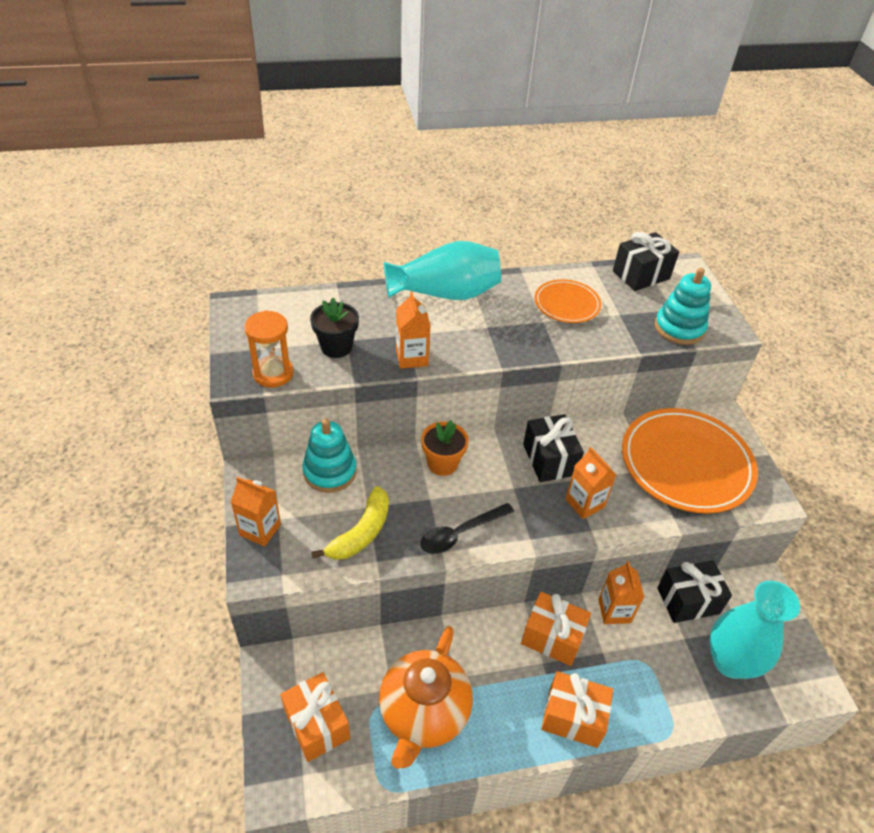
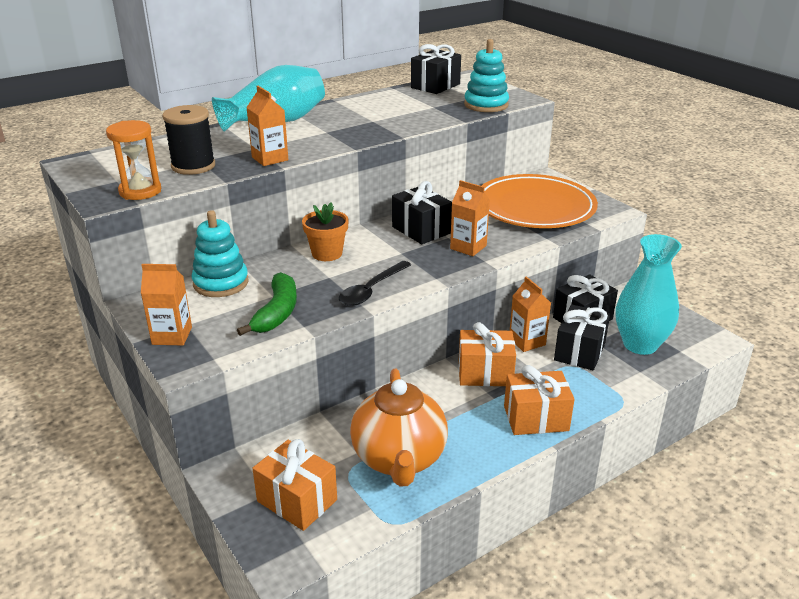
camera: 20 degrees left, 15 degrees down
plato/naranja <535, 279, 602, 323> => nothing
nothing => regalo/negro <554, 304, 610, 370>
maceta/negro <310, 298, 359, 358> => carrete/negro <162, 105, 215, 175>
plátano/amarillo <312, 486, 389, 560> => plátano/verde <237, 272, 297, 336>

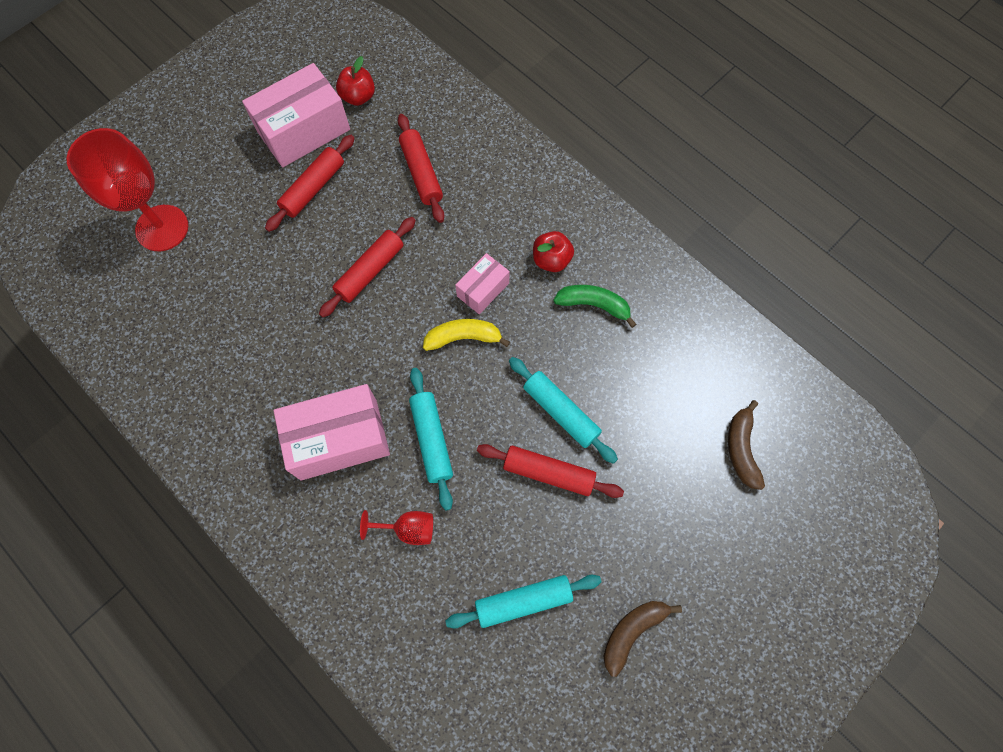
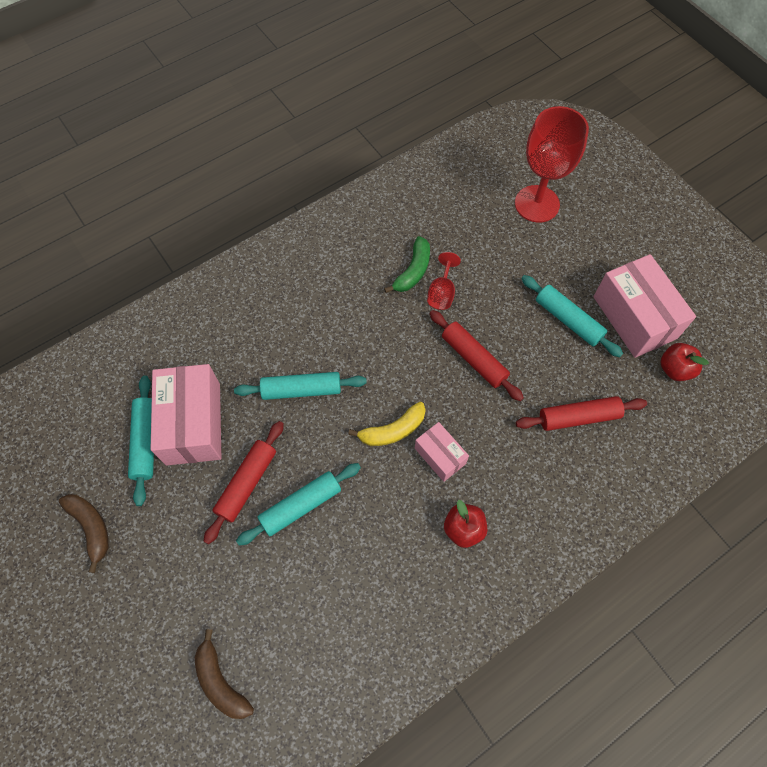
camera: 100 degrees right, 5 degrees down
caja/rosa <274, 384, 390, 480> => caja/rosa <151, 364, 221, 466>, moved
copa/rojo <360, 510, 433, 545> => copa/rojo <427, 252, 461, 310>, moved
plátano/verde <553, 285, 636, 328> => plátano/verde <384, 236, 430, 293>, moved
rodillo/rojo <265, 135, 355, 232> => rodillo/turquesa <521, 275, 623, 357>
plátano/amarillo <423, 319, 510, 351> => plátano/amarillo <348, 402, 426, 446>, 60 degrees clockwise
plátano/marrón <728, 400, 765, 490> => plátano/marrón <194, 629, 254, 719>, 135 degrees counterclockwise

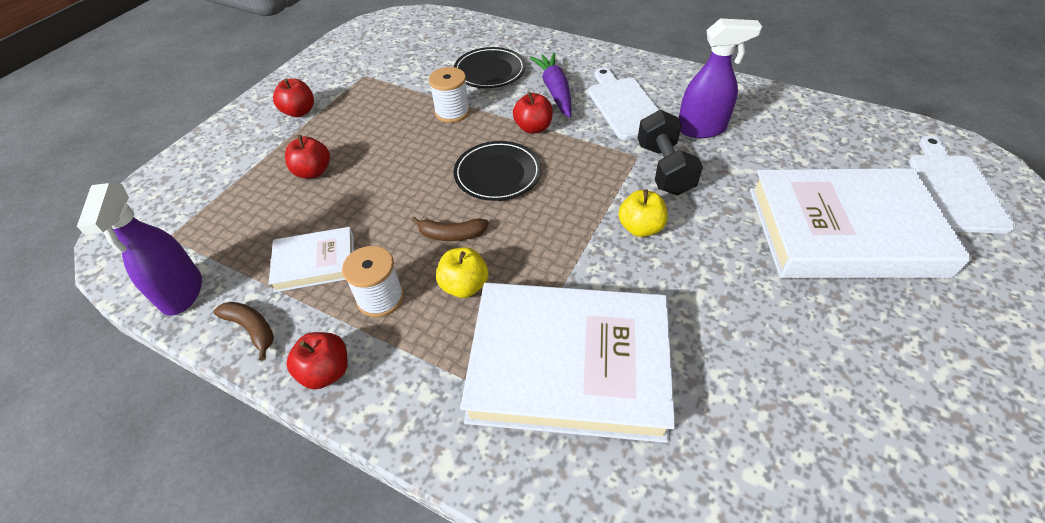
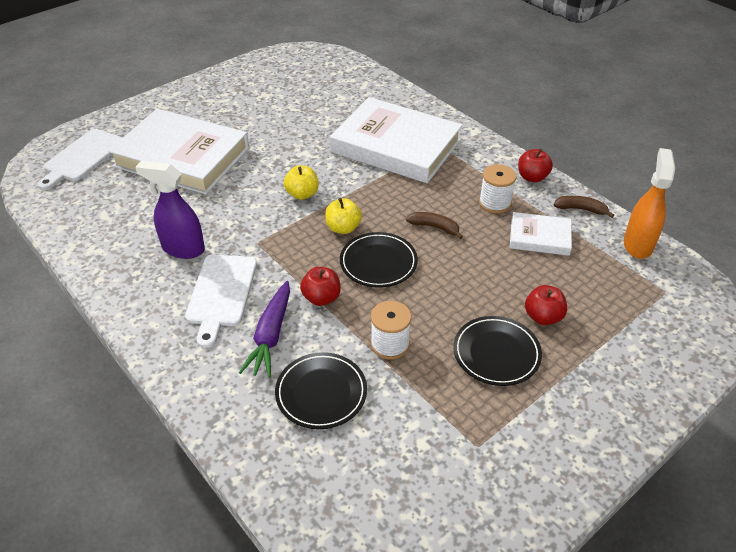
camera: 160 degrees left, 5 degrees down
manzana/rojo <273, 78, 314, 117> => nothing
mancuerna/negro <637, 110, 703, 195> => nothing
nothing => plato/negro <453, 316, 542, 386>
manzana/amarillo <436, 247, 488, 298> => manzana/amarillo <325, 198, 362, 234>, moved
pulverizador/morado <77, 183, 202, 316> => pulverizador/naranja <624, 148, 675, 259>
plátano/marrón <213, 302, 274, 361> => plátano/marrón <554, 196, 614, 218>, 135 degrees clockwise

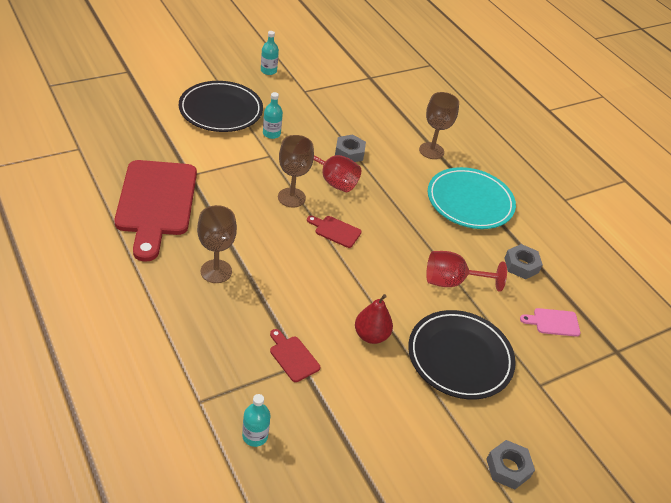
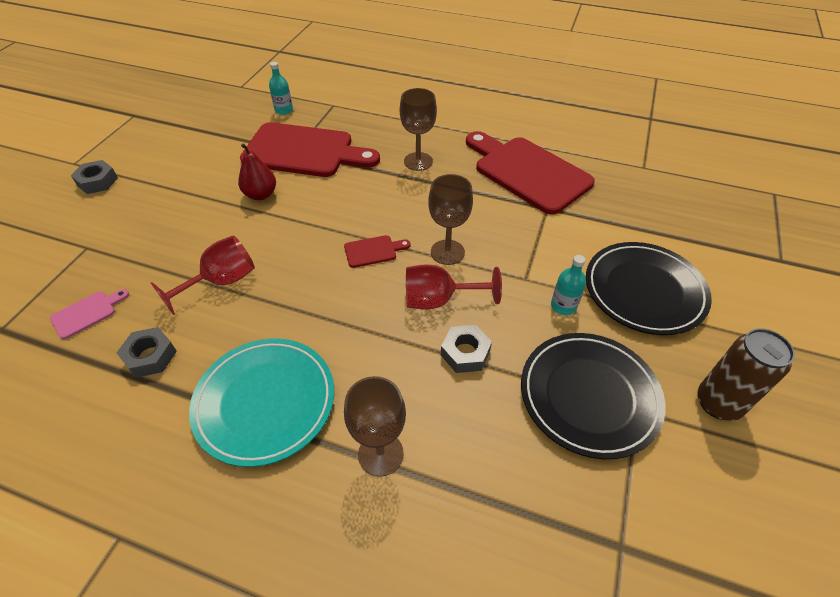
camera: 145 degrees right, 5 degrees up
plato/negro <408, 310, 516, 399> => plato/negro <521, 333, 665, 459>, moved
botella/turquesa <261, 31, 279, 75> => lata/marrón <697, 328, 795, 421>
tabla de cortar/rojo <270, 329, 320, 382> => tabla de cortar/rojo <240, 122, 380, 177>, x2.45

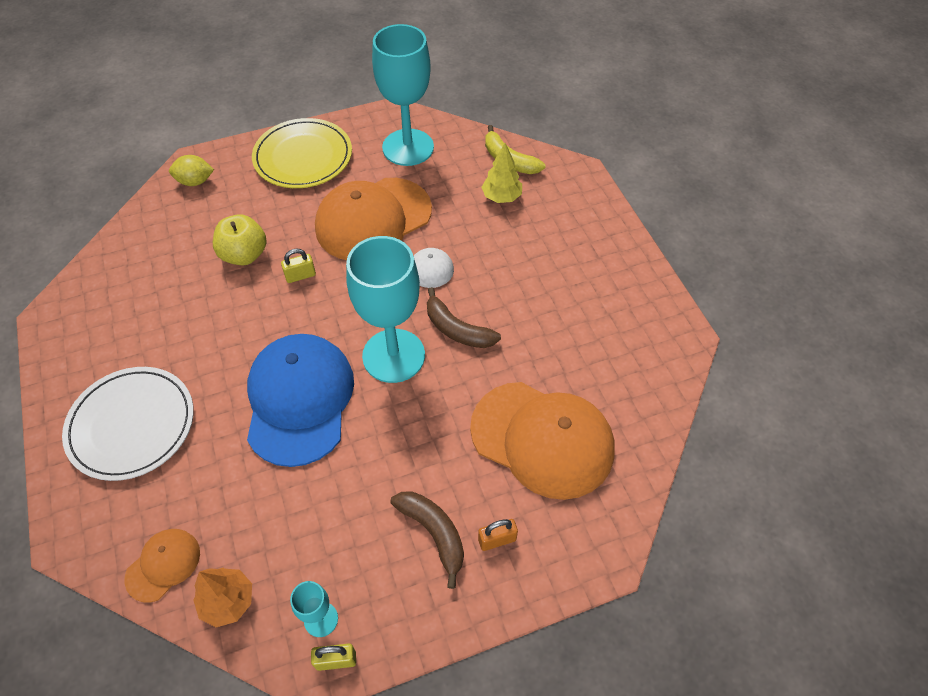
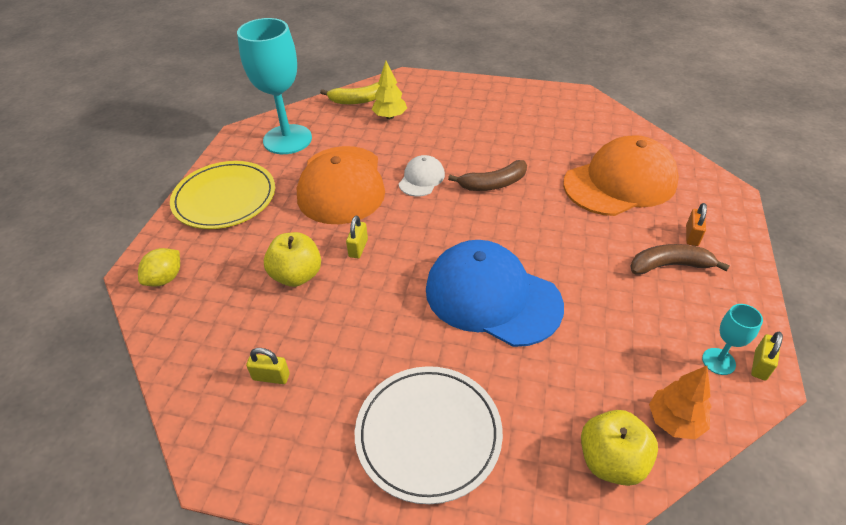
camera: 55 degrees left, 10 degrees down
copa/turquesa <346, 236, 425, 383> => nothing
nothing => candado/amarillo <246, 348, 290, 384>
gorra/naranja <124, 529, 200, 602> => manzana/amarillo <581, 410, 658, 486>

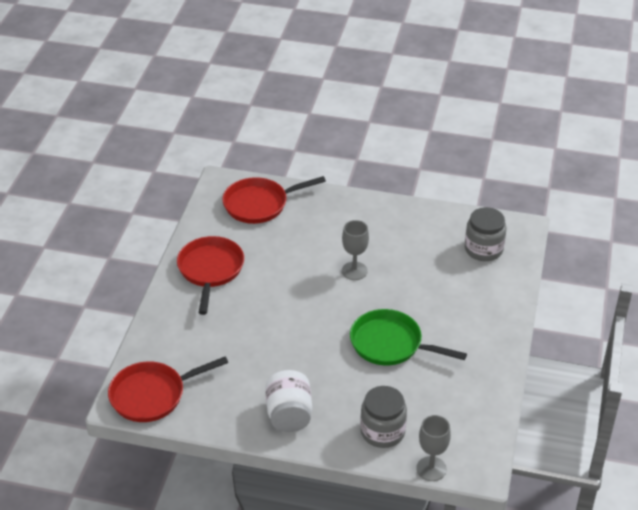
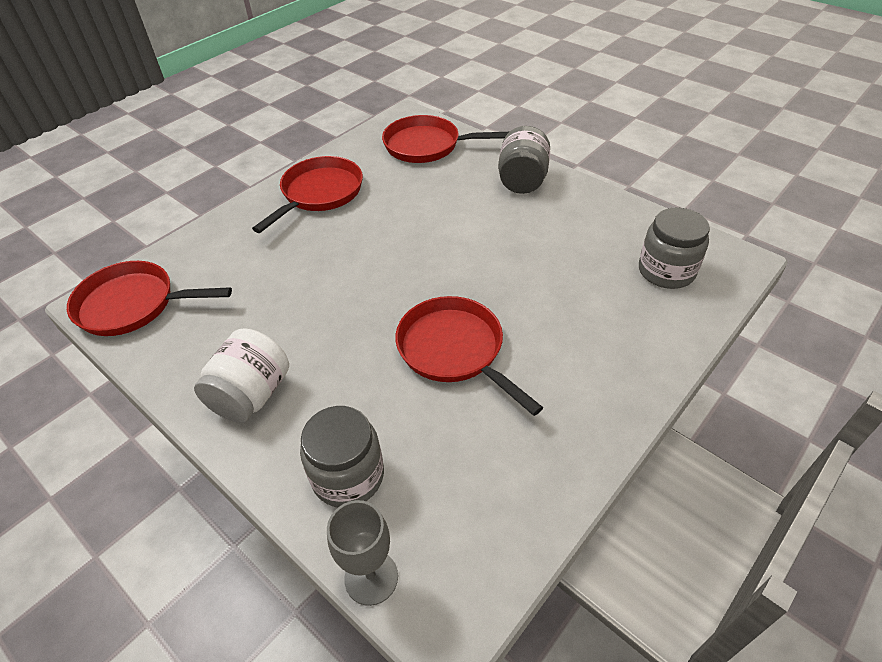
camera: 30 degrees right, 5 degrees up
copa/gris <342, 220, 369, 280> => nothing
nothing => tarro/gris <498, 126, 550, 194>
sartén/verde <350, 309, 467, 366> => sartén/rojo <395, 296, 543, 416>

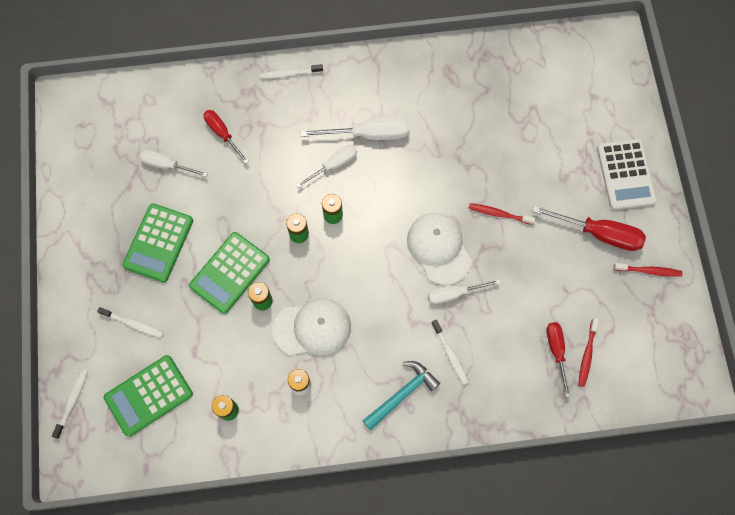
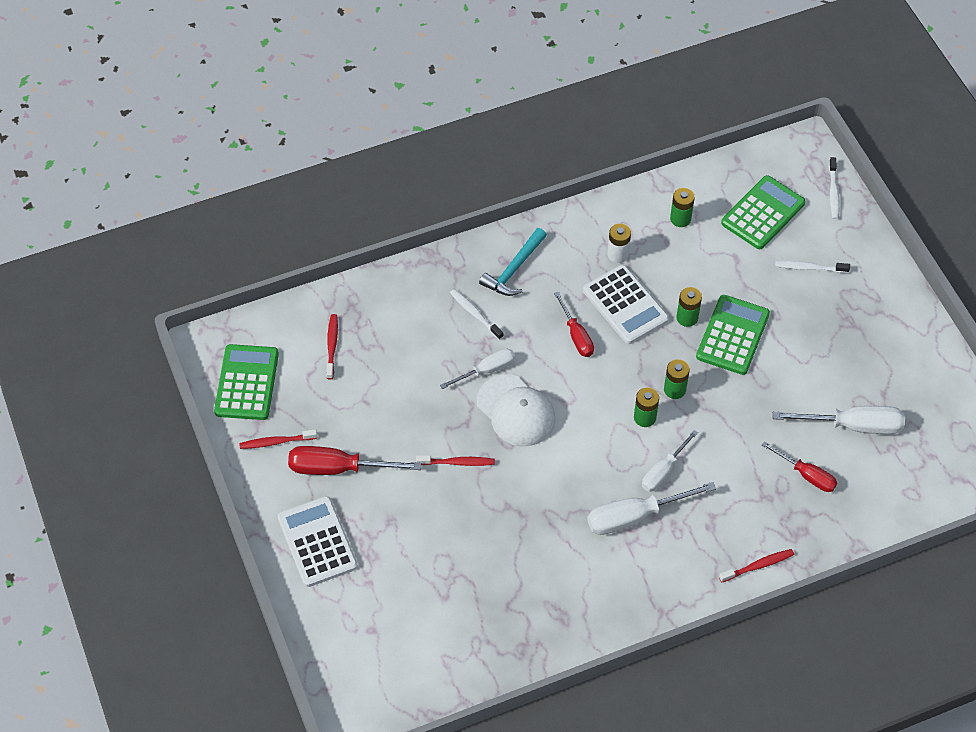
camera: 165 degrees right, 15 degrees down
calculadora/verde <122, 204, 193, 283> => calculadora/verde <214, 344, 279, 420>, moved
destornillador/rojo <547, 322, 571, 398> => destornillador/rojo <554, 291, 594, 357>, moved
gorra/blanco <272, 299, 351, 356> => calculadora/blanco <583, 265, 669, 344>
cepillo de dientes/blanco <260, 64, 323, 79> => cepillo de dientes/rojo <719, 549, 794, 582>
destornillador/blanco <140, 150, 208, 177> => destornillador/blanco <773, 406, 905, 434>, x1.57

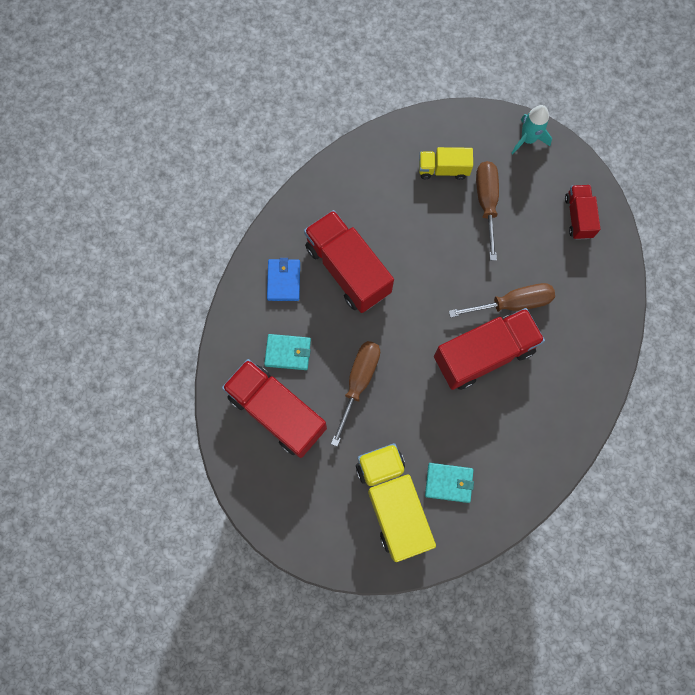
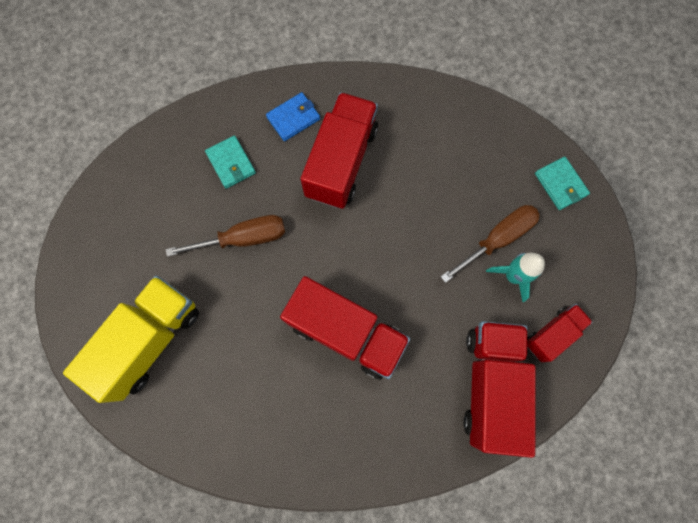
camera: 55 degrees right, 0 degrees up
camión/amarillo <419, 147, 473, 180> => nothing
destornillador/marrón <449, 283, 555, 318> => nothing
camión/rojo <222, 359, 327, 458> => camión/rojo <463, 321, 536, 458>, moved
cartera/turquesa <425, 463, 474, 503> => cartera/turquesa <535, 157, 590, 210>, moved
cohete/turquesa <512, 105, 552, 154> => cohete/turquesa <486, 252, 545, 302>, moved

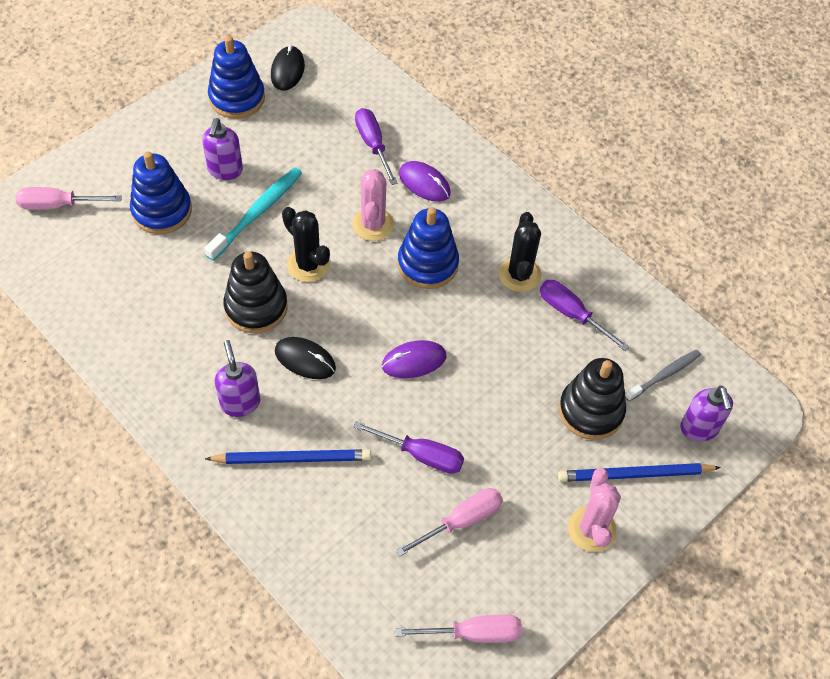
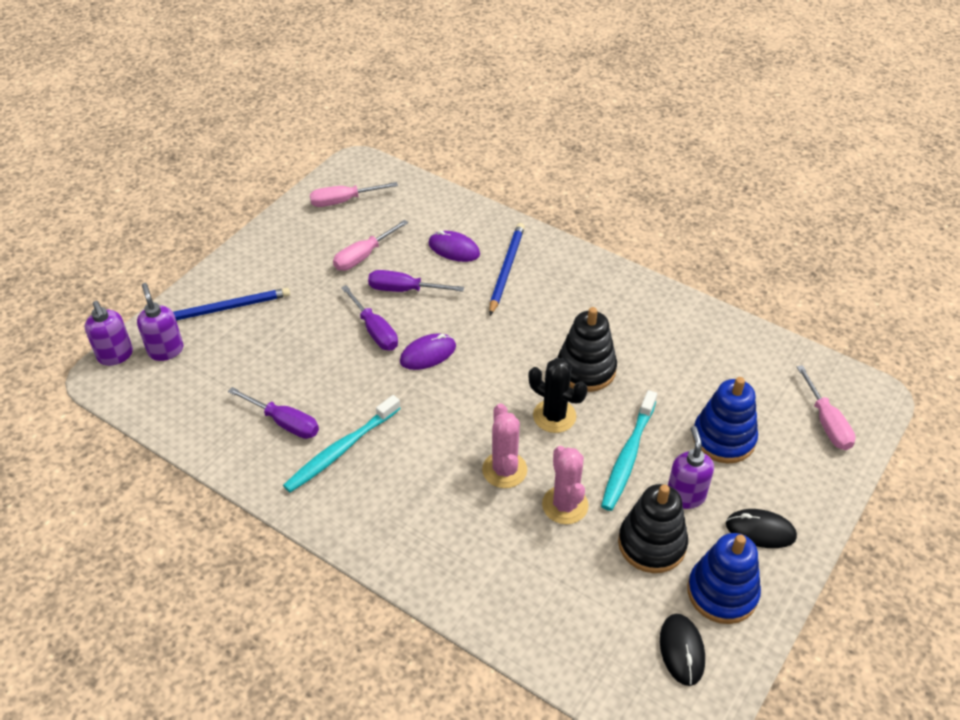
camera: 170 degrees right, 10 degrees down
juguete apilable/azul <398, 207, 459, 289> => nothing
cepillo de dientes/gris <625, 350, 701, 401> => nothing
dispensador de jabón/morado <215, 340, 260, 417> => dispensador de jabón/morado <85, 301, 133, 366>, moved
ratón/negro <275, 337, 336, 379> => ratón/negro <726, 509, 797, 548>, moved
destornillador/morado <355, 108, 398, 185> => destornillador/morado <341, 285, 398, 350>, moved
ratón/morado <399, 161, 451, 202> => ratón/morado <428, 230, 480, 262>, moved
juguete apilable/negro <559, 358, 626, 440> => juguete apilable/negro <618, 484, 688, 573>, moved
cactus/rosa <568, 468, 621, 552> => cactus/rosa <542, 446, 589, 524>, moved
cactus/negro <499, 212, 541, 292> => cepillo de dientes/turquesa <283, 395, 401, 492>
destornillador/rosa <16, 187, 122, 210> => destornillador/rosa <797, 365, 855, 450>, 90 degrees clockwise
lápiz/azul <205, 449, 371, 464> => lápiz/azul <489, 223, 525, 315>, 120 degrees clockwise

